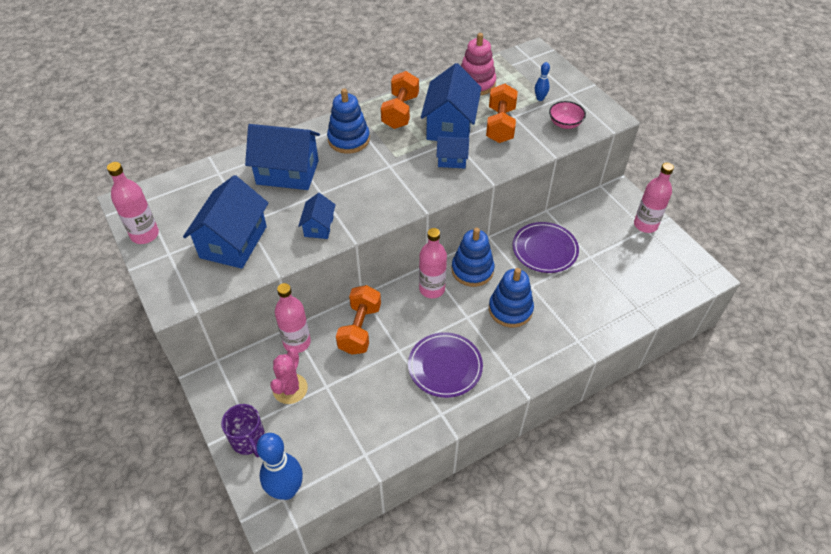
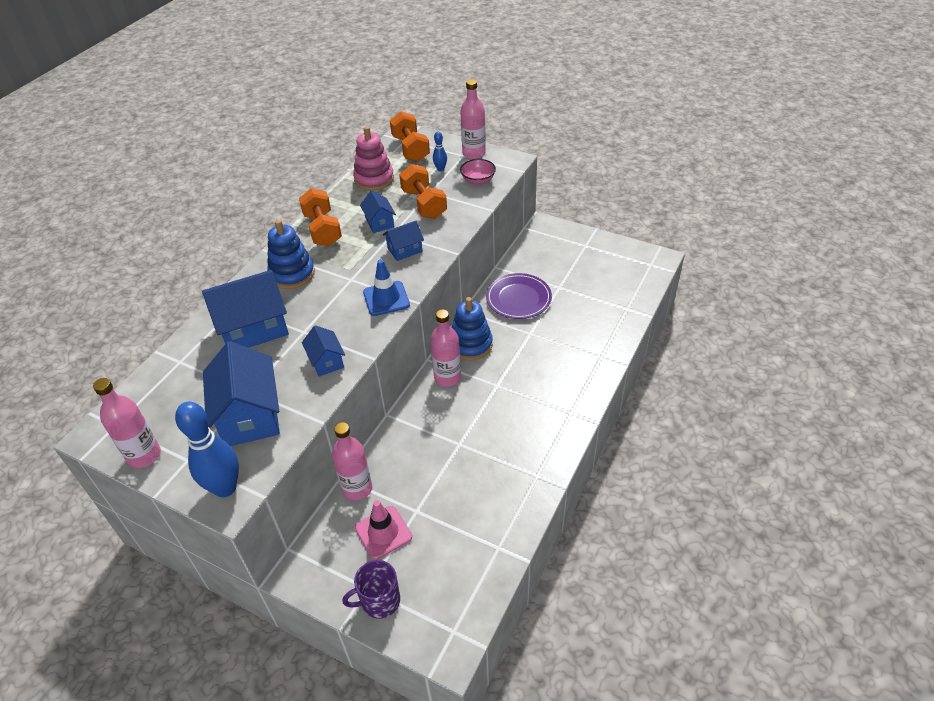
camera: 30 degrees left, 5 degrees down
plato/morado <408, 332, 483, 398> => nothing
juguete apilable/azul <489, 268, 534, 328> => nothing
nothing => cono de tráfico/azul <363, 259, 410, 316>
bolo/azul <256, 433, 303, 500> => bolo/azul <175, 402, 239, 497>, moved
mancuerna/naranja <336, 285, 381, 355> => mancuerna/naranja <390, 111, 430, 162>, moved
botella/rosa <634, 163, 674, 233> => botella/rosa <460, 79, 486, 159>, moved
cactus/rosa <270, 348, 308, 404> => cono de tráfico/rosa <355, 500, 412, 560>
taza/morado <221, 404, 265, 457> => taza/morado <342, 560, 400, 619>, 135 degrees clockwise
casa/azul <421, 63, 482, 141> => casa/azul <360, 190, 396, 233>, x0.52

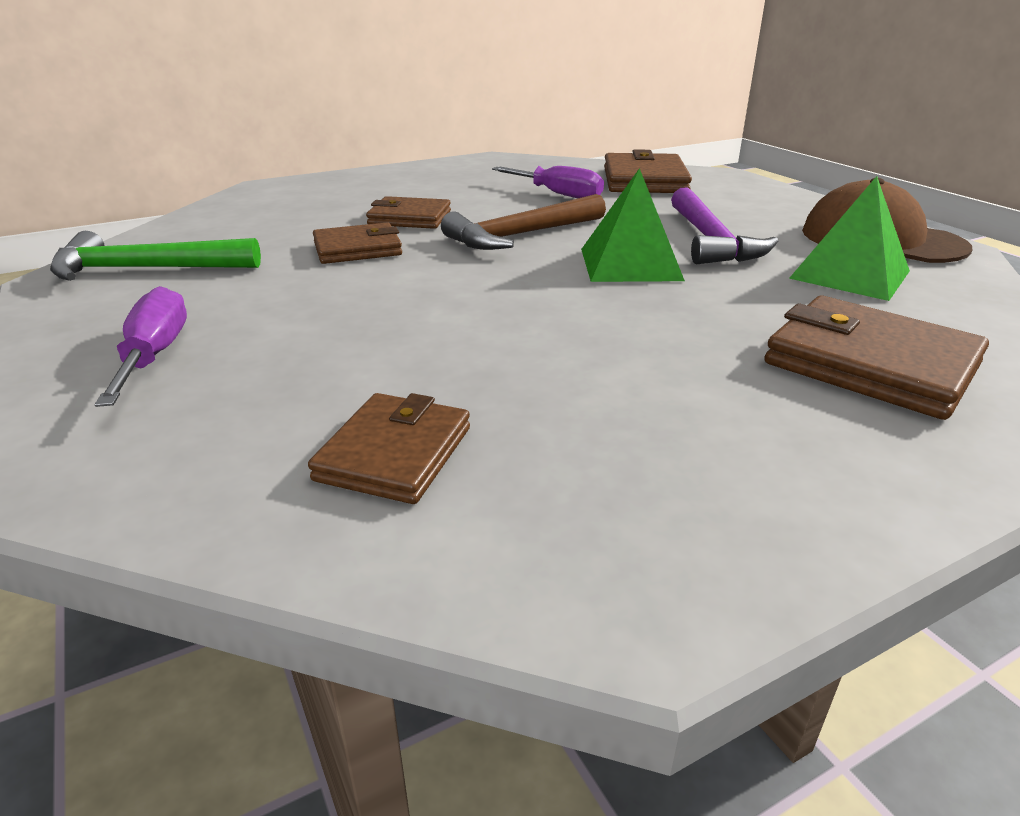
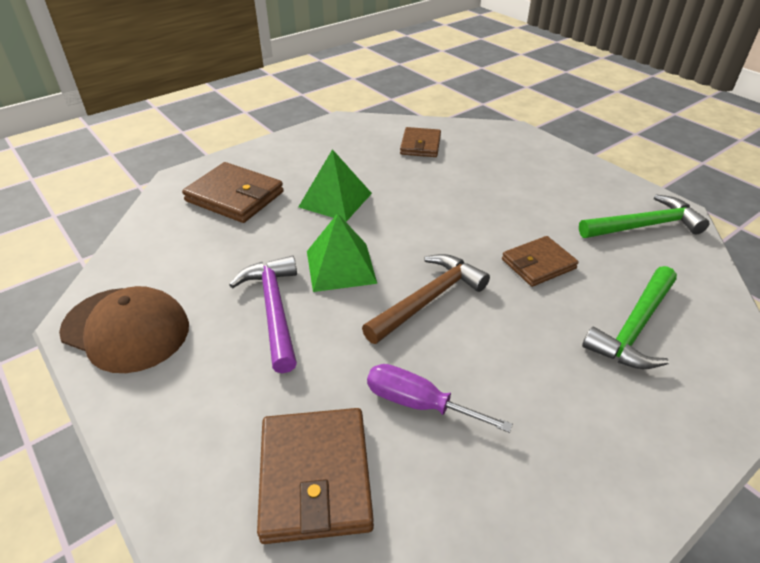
camera: 170 degrees right, 10 degrees up
destornillador/morado <95, 286, 187, 407> => nothing
cartera/marrón <366, 196, 451, 229> => nothing
nothing => martillo/verde <582, 266, 677, 369>
pirámide/verde <789, 176, 910, 301> => pirámide/verde <299, 149, 372, 222>, moved

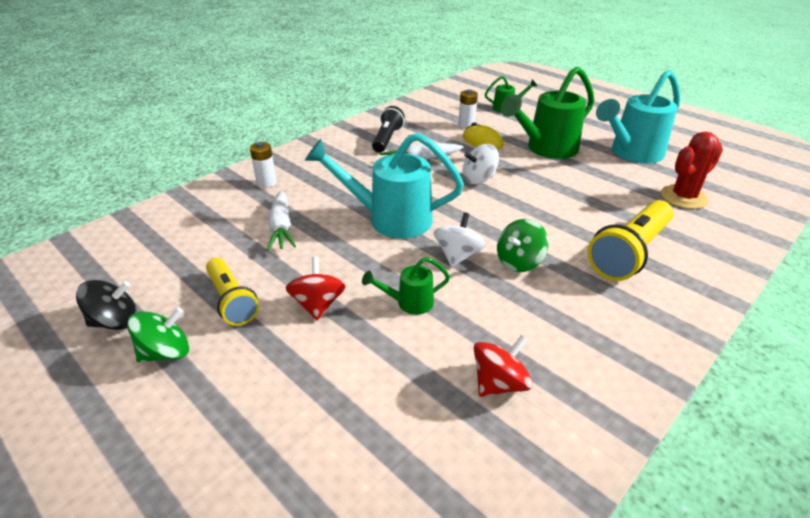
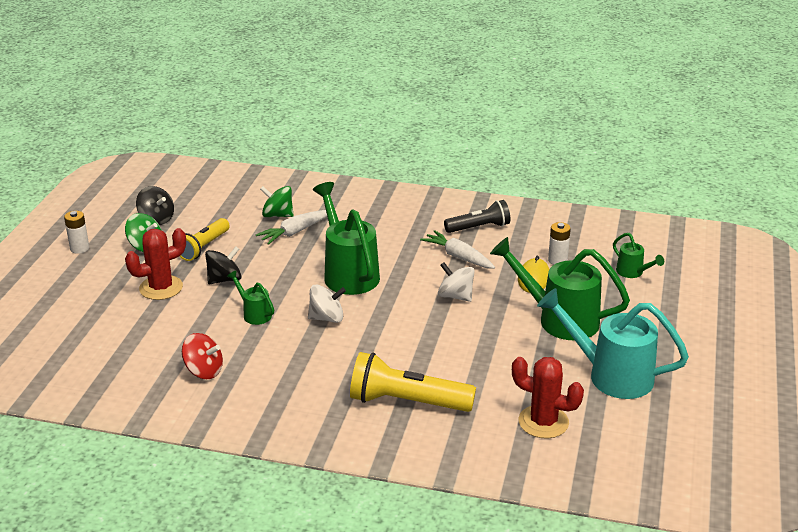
camera: 60 degrees right, 5 degrees down
nothing => cactus/rojo <125, 228, 186, 300>
pila/blanco <250, 142, 277, 188> => pila/blanco <64, 211, 89, 254>, moved
peonza/verde <497, 219, 549, 272> => peonza/verde <260, 186, 294, 217>, moved
peonza/rojo <285, 257, 346, 320> => peonza/negro <205, 246, 241, 284>
regadera/turquesa <305, 133, 464, 239> => regadera/verde <313, 182, 380, 295>

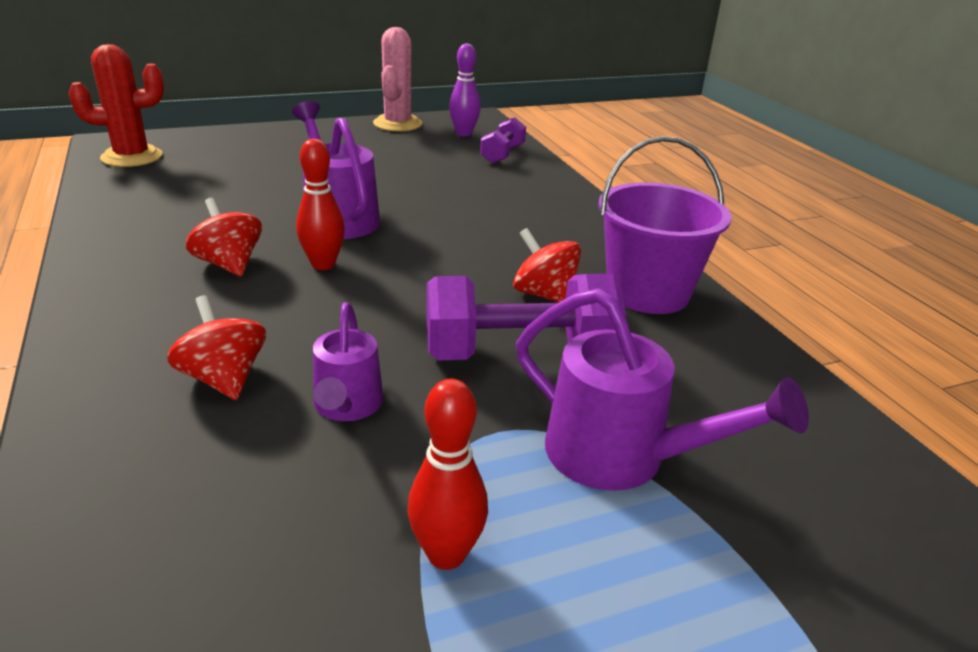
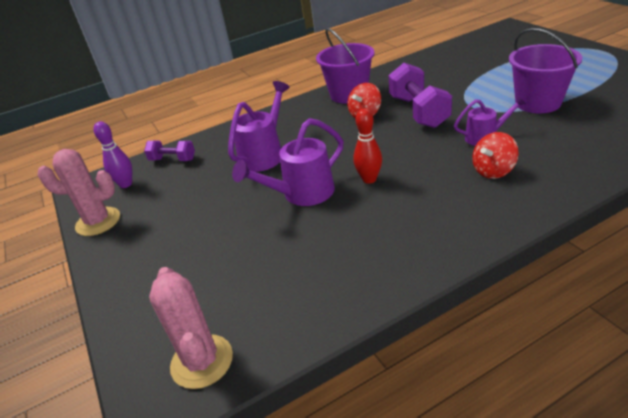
camera: 90 degrees left, 5 degrees up
peonza/rojo <186, 198, 262, 277> => nothing
regadera/morado <516, 288, 809, 491> => regadera/morado <228, 81, 290, 172>, moved
bolo/rojo <407, 379, 488, 570> => balde/morado <509, 28, 583, 113>
cactus/rojo <69, 44, 164, 167> => cactus/rosa <149, 267, 233, 389>

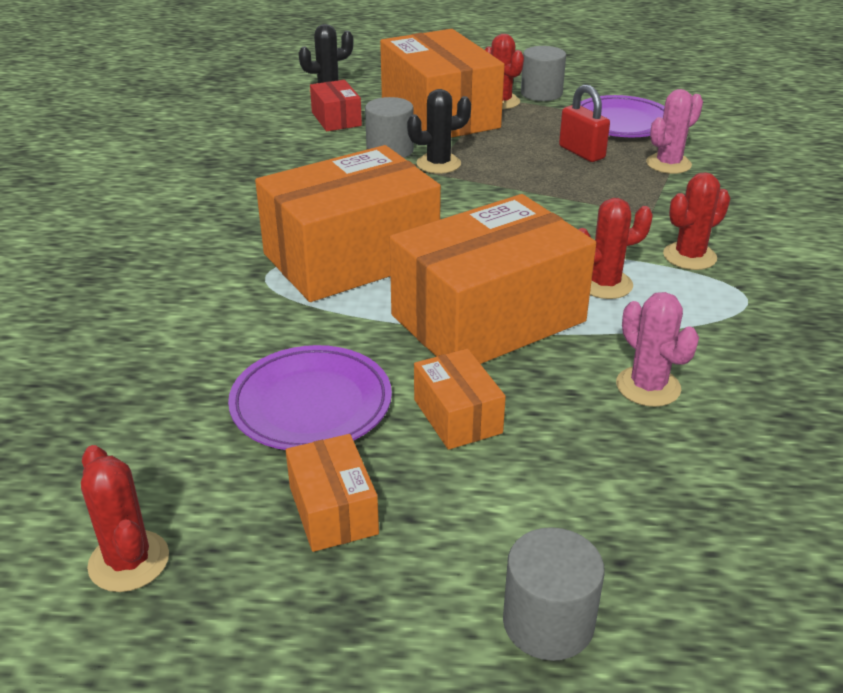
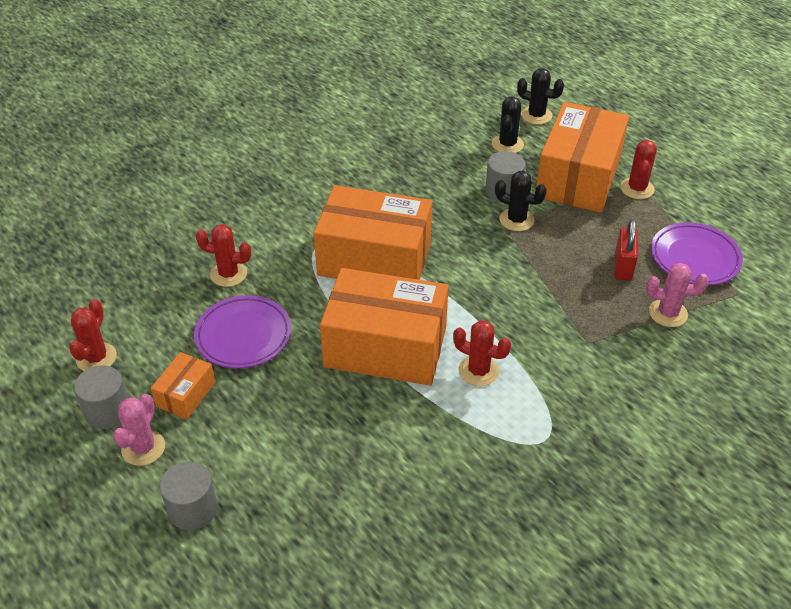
camera: 45 degrees right, 10 degrees up
caja/naranja <414, 349, 506, 450> => nothing
cilindro/gris <521, 46, 566, 101> => cilindro/gris <74, 365, 128, 429>, moved
cactus/rosa <616, 292, 699, 407> => cactus/rosa <113, 394, 165, 466>, moved
cactus/rojo <663, 172, 730, 270> => cactus/rojo <195, 224, 251, 287>, moved
caja/rojo <310, 80, 362, 131> => cactus/negro <492, 97, 524, 153>

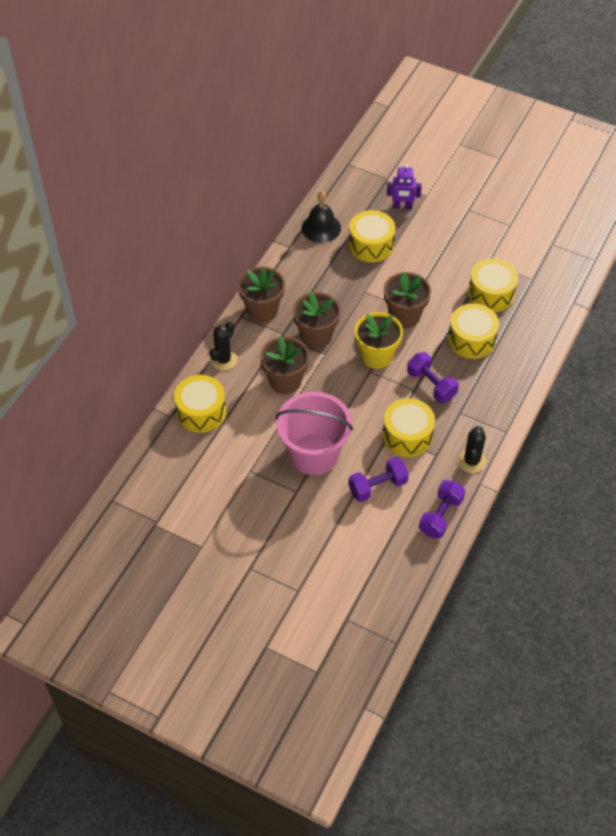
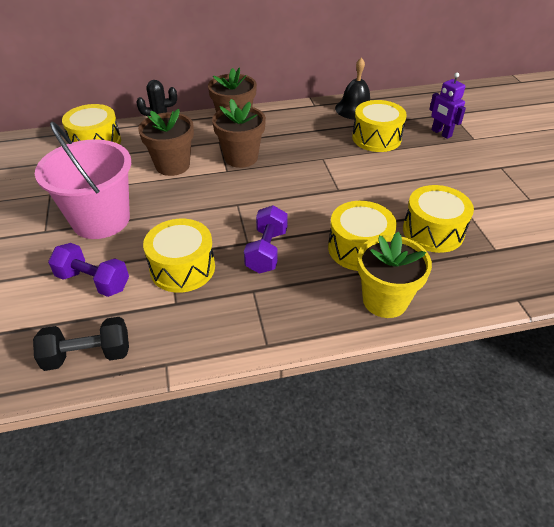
camera: 50 degrees right, 10 degrees down
maceta/marrón <384, 271, 431, 328> => nothing
cactus/negro <458, 426, 486, 473> => nothing
maceta/amarillo <355, 312, 403, 369> => maceta/amarillo <357, 232, 432, 318>, moved
mancuerna/morado <419, 480, 465, 539> => mancuerna/negro <33, 317, 129, 371>

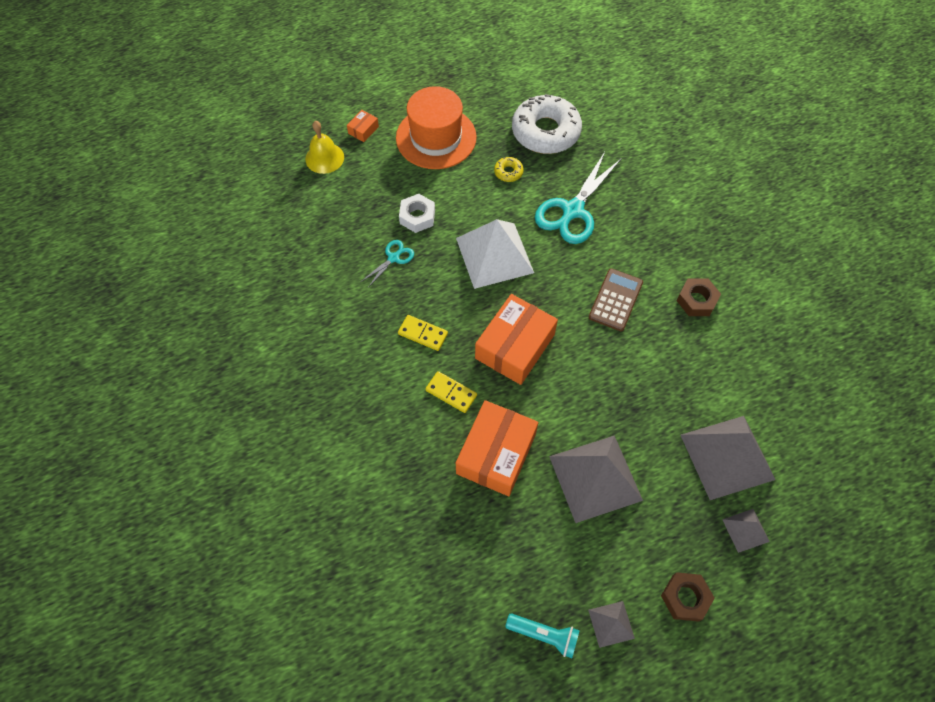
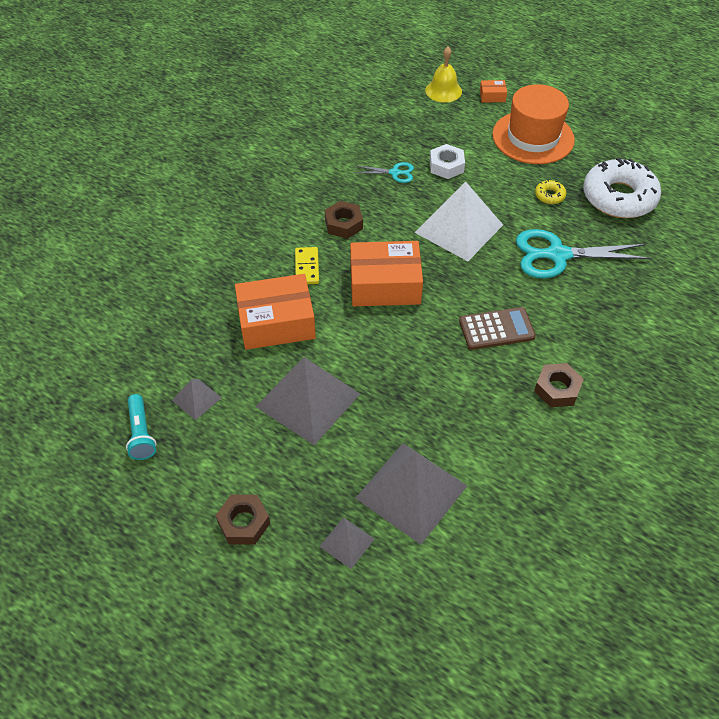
camera: 55 degrees right, 10 degrees down
pirámide/gris <588, 601, 635, 648> => pirámide/gris <172, 379, 222, 420>, moved
ficha de dominó/amarillo <398, 315, 448, 351> => tuerca/marrón <325, 201, 363, 239>

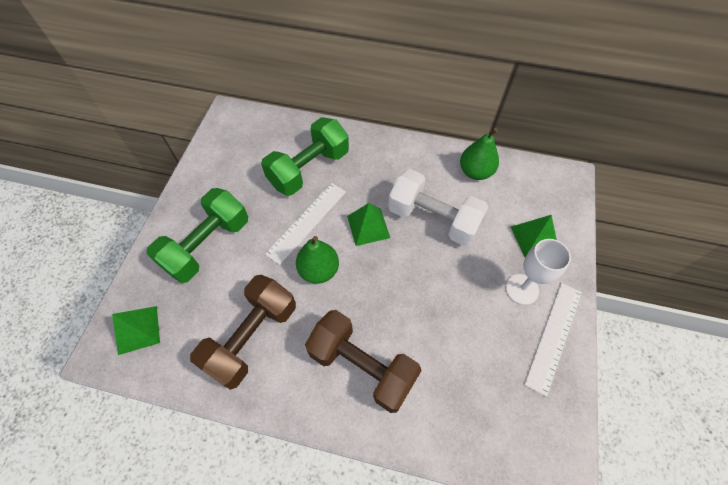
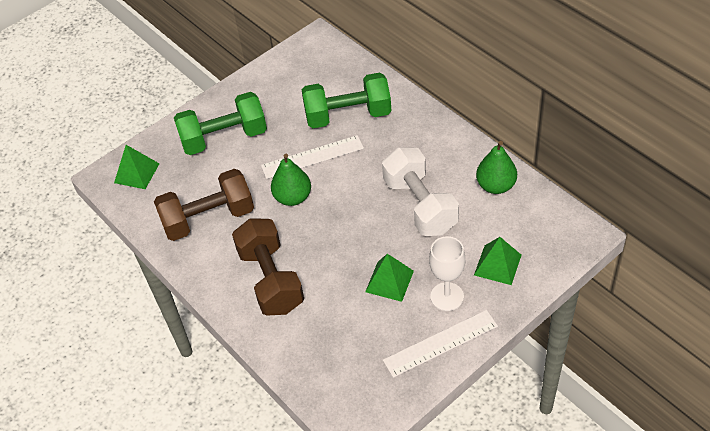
camera: 40 degrees right, 10 degrees down
pirámide/verde <347, 203, 390, 246> => pirámide/verde <365, 254, 414, 302>, moved

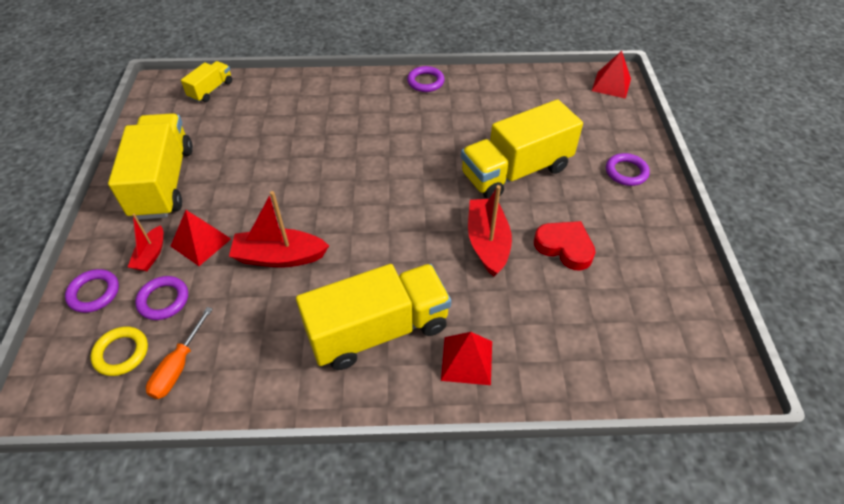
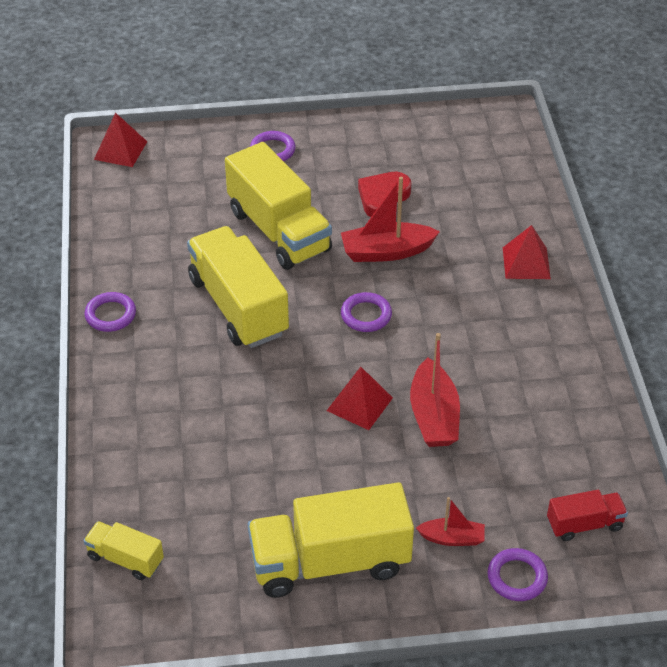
camera: 95 degrees left, 5 degrees down
destornillador/naranja <146, 307, 213, 399> => nothing
anillo/morado <135, 276, 188, 320> => anillo/morado <341, 292, 392, 332>, moved
pirámide/rojo <171, 210, 231, 266> => pirámide/rojo <327, 367, 393, 430>, moved
camión/amarillo <296, 264, 451, 370> => camión/amarillo <187, 226, 289, 348>, moved
anillo/amarillo <91, 327, 148, 376> => camión/rojo <547, 490, 628, 541>

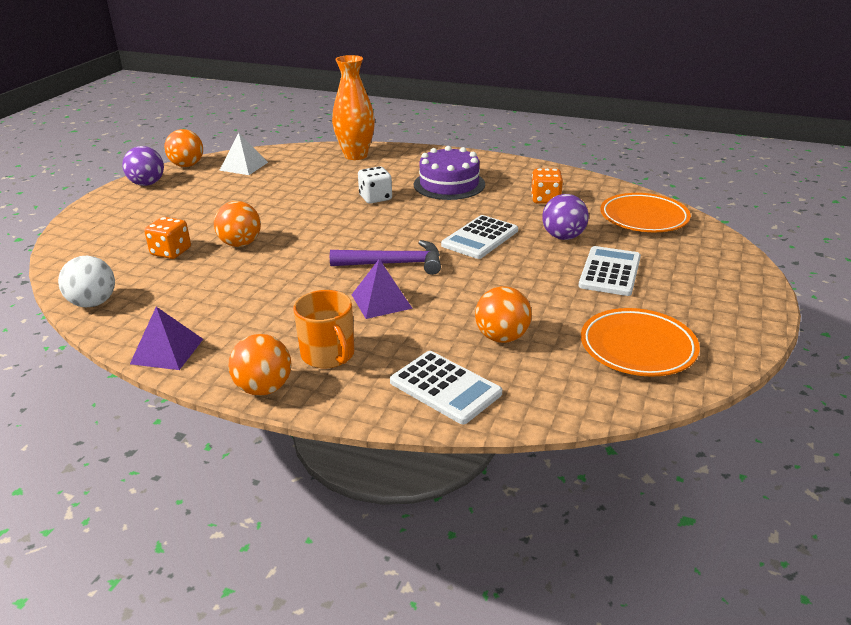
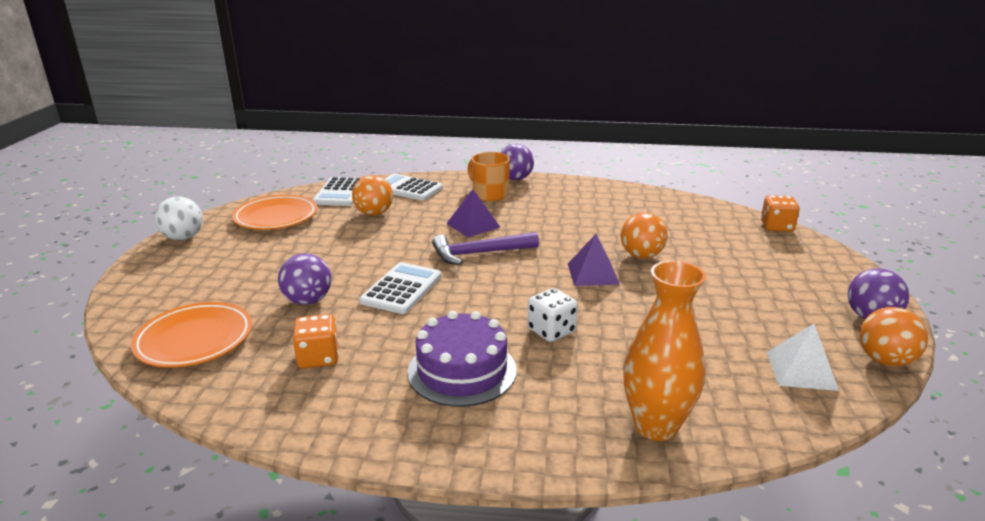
camera: 165 degrees right, 5 degrees down
pelota/blanco <58, 256, 115, 307> => pelota/blanco <155, 196, 203, 240>, moved
pirámide/morado <130, 307, 203, 370> => pirámide/morado <568, 234, 620, 286>, moved
dado/naranja <144, 217, 191, 259> => dado/naranja <761, 195, 800, 232>, moved
calculadora/blanco <578, 246, 641, 296> => calculadora/blanco <313, 177, 361, 206>, moved
pelota/naranja <228, 334, 291, 396> => pelota/morado <501, 144, 534, 180>

